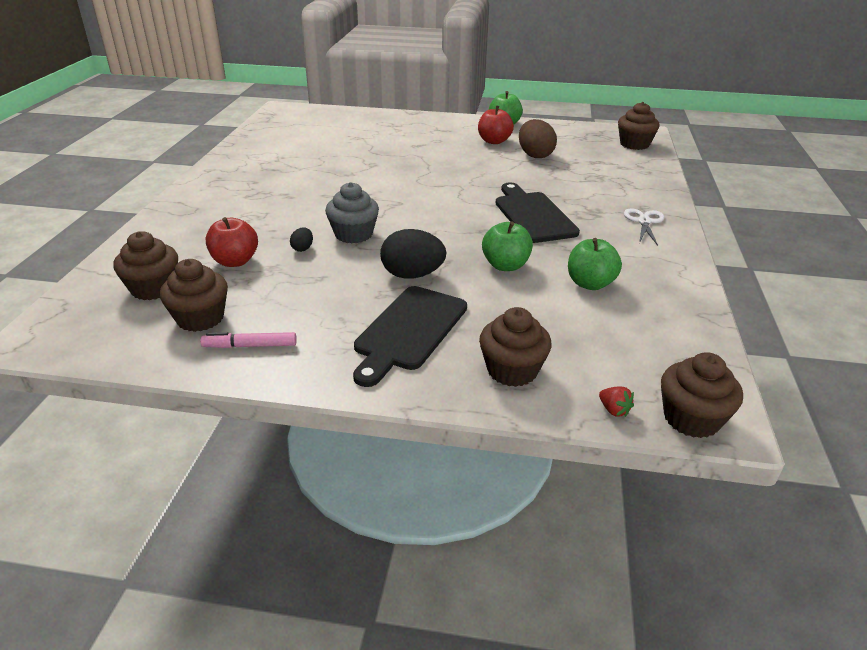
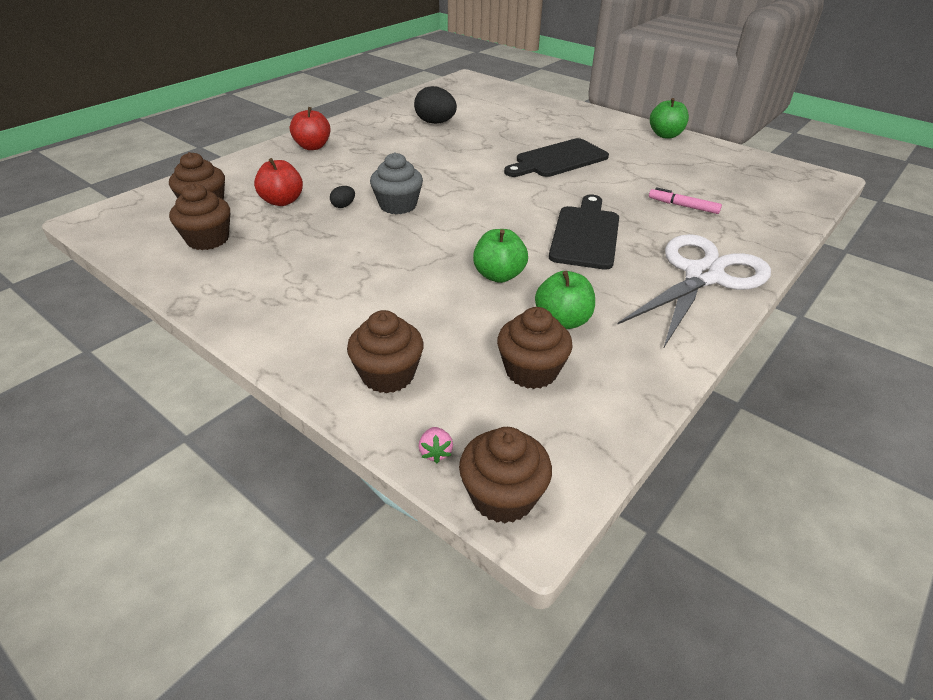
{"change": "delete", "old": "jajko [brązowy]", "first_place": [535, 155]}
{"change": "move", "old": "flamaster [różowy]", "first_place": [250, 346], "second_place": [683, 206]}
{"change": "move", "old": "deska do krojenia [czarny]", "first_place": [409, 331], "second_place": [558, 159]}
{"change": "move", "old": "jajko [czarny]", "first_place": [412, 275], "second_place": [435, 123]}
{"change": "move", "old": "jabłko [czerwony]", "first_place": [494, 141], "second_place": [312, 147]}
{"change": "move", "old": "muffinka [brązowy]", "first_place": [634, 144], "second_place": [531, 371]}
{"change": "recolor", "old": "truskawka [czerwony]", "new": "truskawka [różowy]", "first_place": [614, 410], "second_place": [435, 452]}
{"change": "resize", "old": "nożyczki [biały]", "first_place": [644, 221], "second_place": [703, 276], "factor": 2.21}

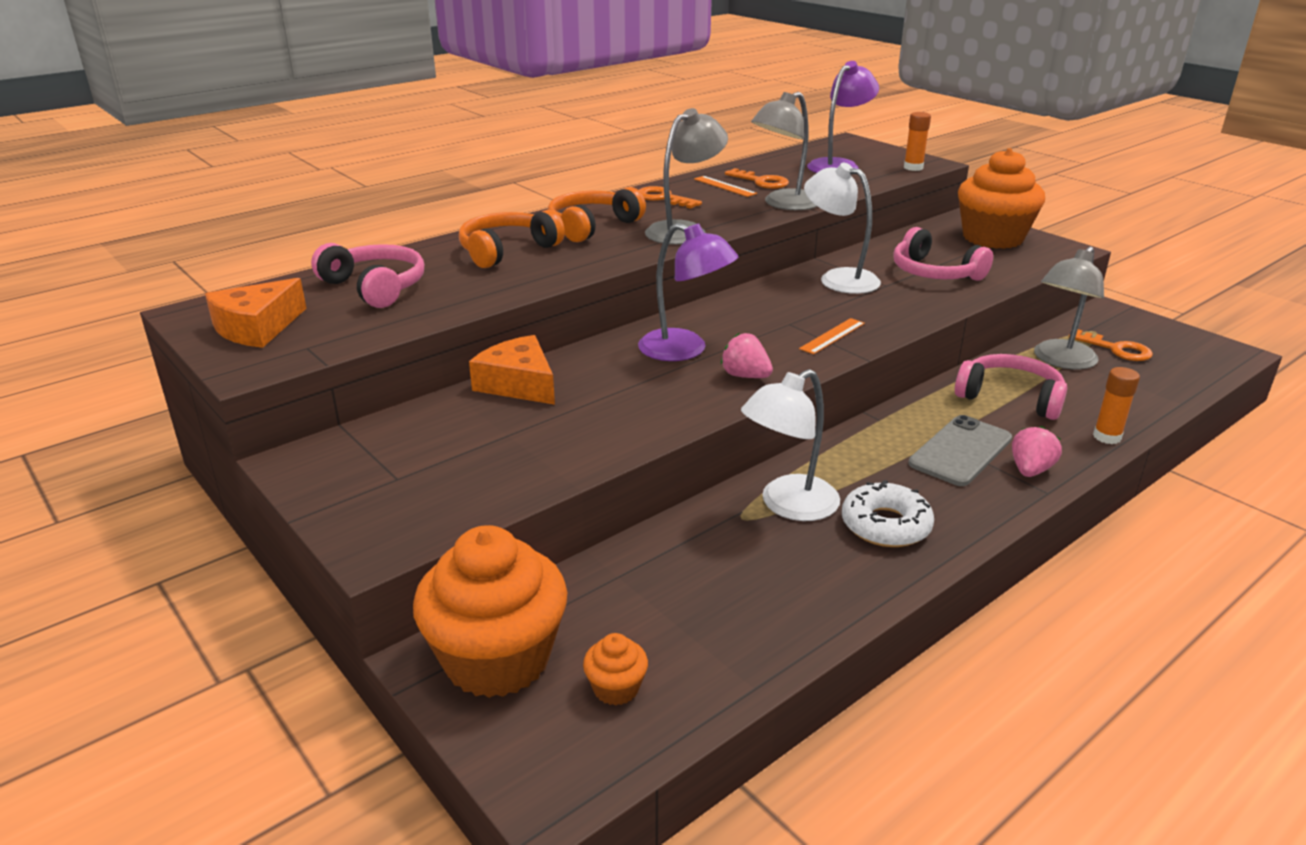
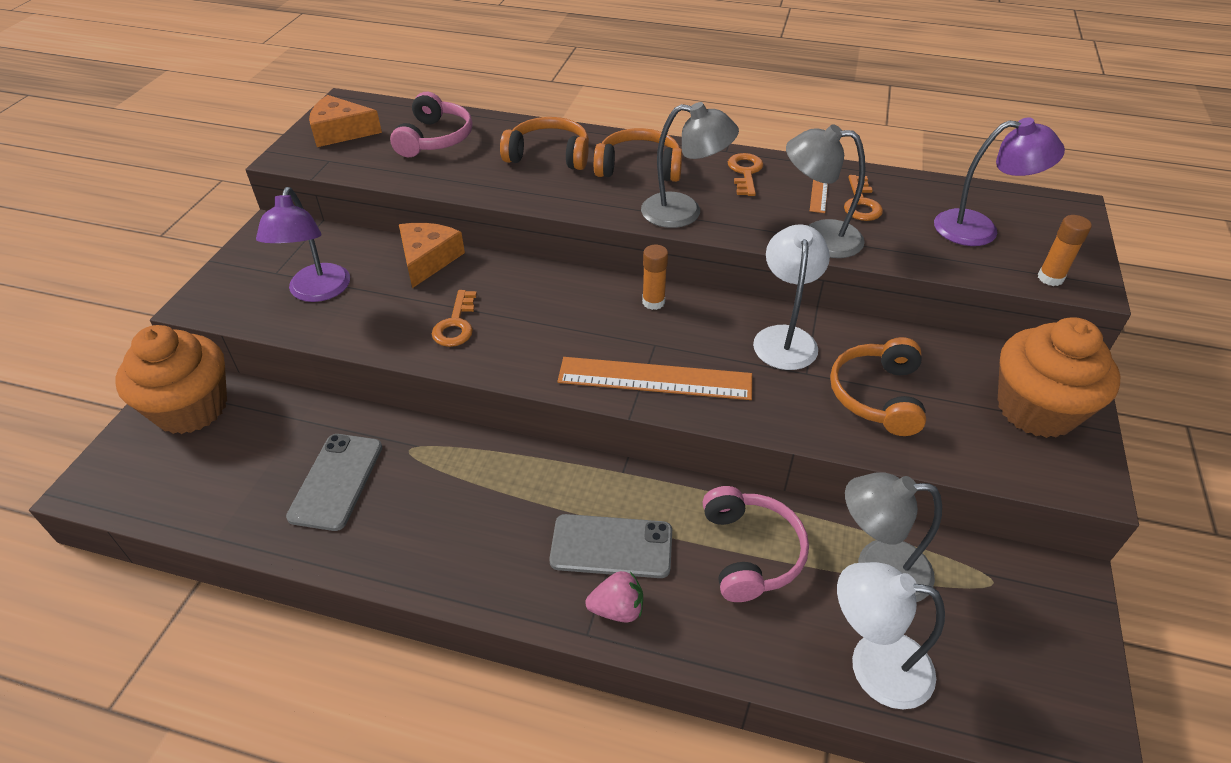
{"change": "delete", "old": "muffinka [pomarańczowy]", "first_place": [616, 688]}
{"change": "delete", "old": "truskawka [różowy]", "first_place": [745, 376]}
{"change": "delete", "old": "donut [biały]", "first_place": [885, 525]}
{"change": "insert", "new": "telefon [szary]", "second_place": [336, 481]}
{"change": "move", "old": "lampka [fioletowy]", "first_place": [685, 350], "second_place": [317, 292]}
{"change": "move", "old": "lampka [biały]", "first_place": [788, 505], "second_place": [873, 664]}
{"change": "move", "old": "klucz [pomarańczowy]", "first_place": [1116, 349], "second_place": [456, 324]}
{"change": "move", "old": "klej w sztyfcie [pomarańczowy]", "first_place": [1107, 437], "second_place": [653, 302]}
{"change": "recolor", "old": "słuchawki [różowy]", "new": "słuchawki [pomarańczowy]", "first_place": [934, 273], "second_place": [877, 395]}
{"change": "resize", "old": "linijka [pomarańczowy]", "first_place": [832, 336], "second_place": [655, 379], "factor": 2.05}

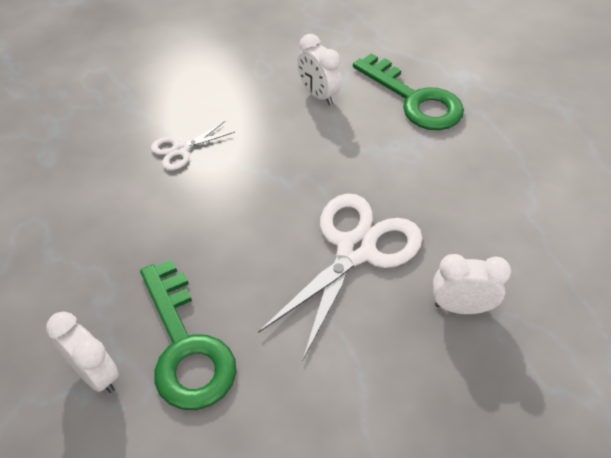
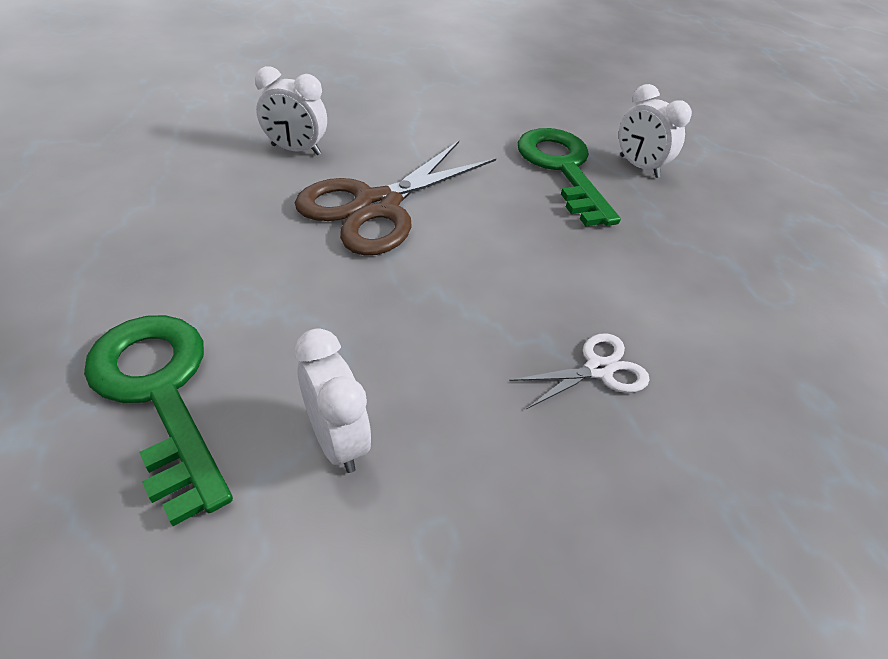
{"change": "recolor", "old": "nożyczki [biały]", "new": "nożyczki [brązowy]", "first_place": [356, 250], "second_place": [377, 206]}

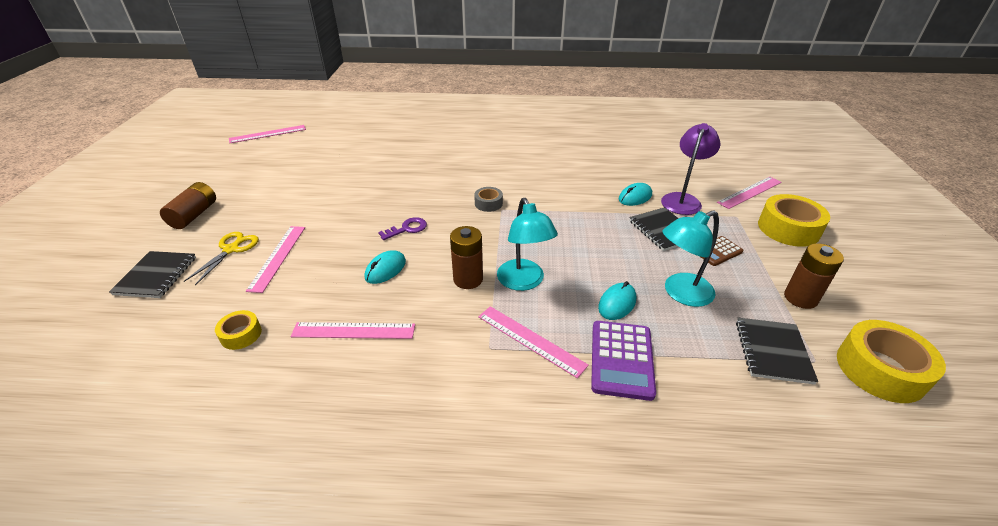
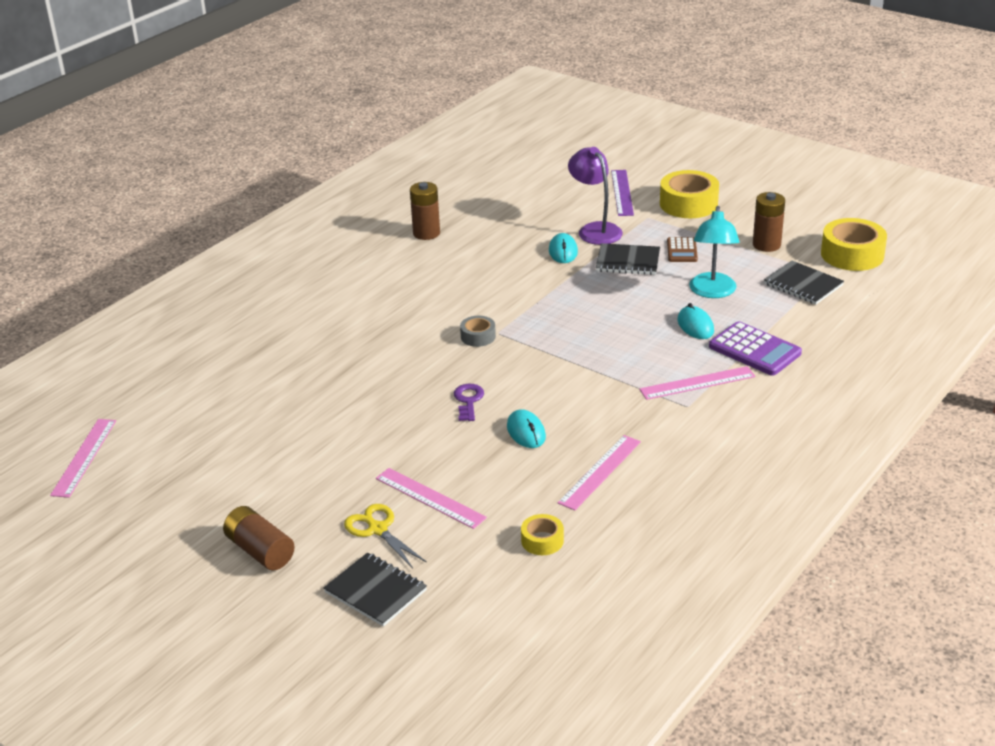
{"change": "delete", "old": "lampka [turkusowy]", "first_place": [524, 282]}
{"change": "move", "old": "bateria [brązowy]", "first_place": [468, 279], "second_place": [426, 233]}
{"change": "recolor", "old": "linijka [różowy]", "new": "linijka [fioletowy]", "first_place": [750, 192], "second_place": [622, 192]}

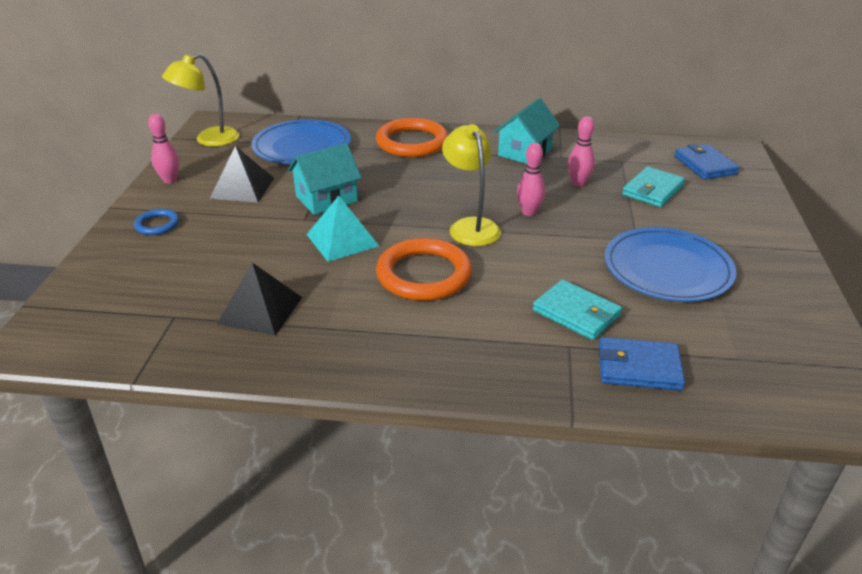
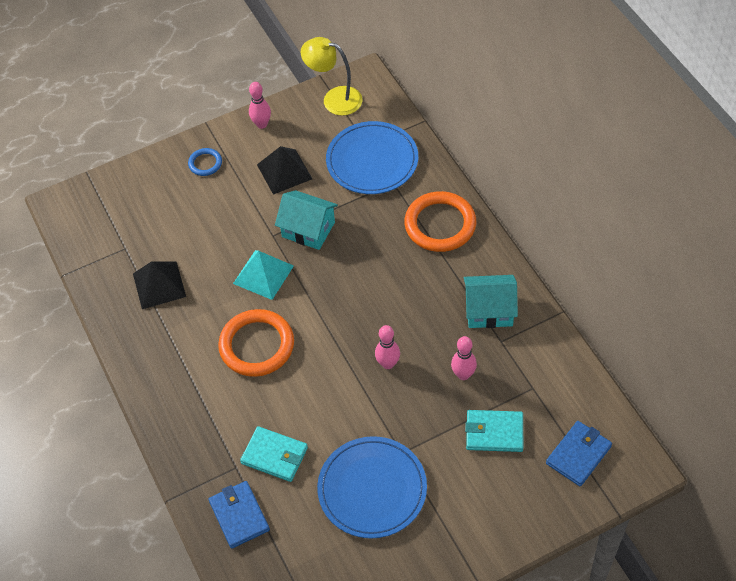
{"change": "delete", "old": "lampka [żółty]", "first_place": [470, 226]}
{"change": "rotate", "old": "portfel [turkusowy]", "first_place": [576, 313], "second_place": [274, 455], "degrees": -75}

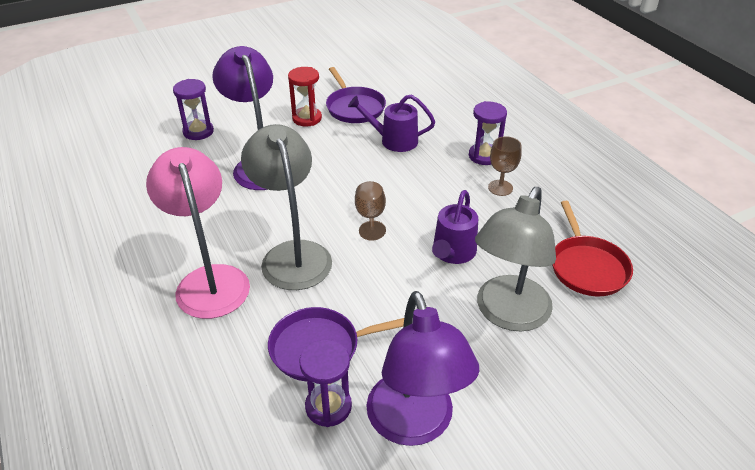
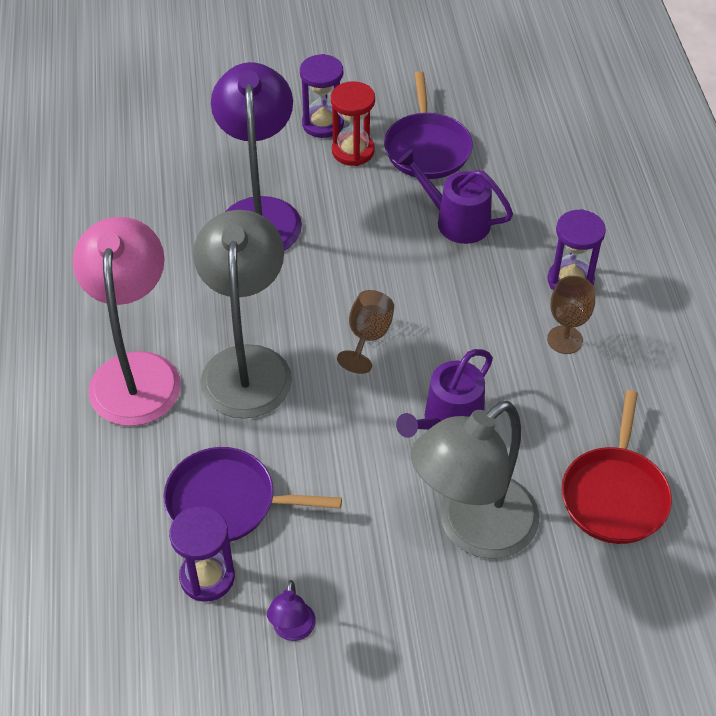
{"change": "move", "old": "klepsydra [fioletowy]", "first_place": [198, 132], "second_place": [323, 124]}
{"change": "resize", "old": "lampka [fioletowy]", "first_place": [414, 425], "second_place": [292, 630], "factor": 0.42}

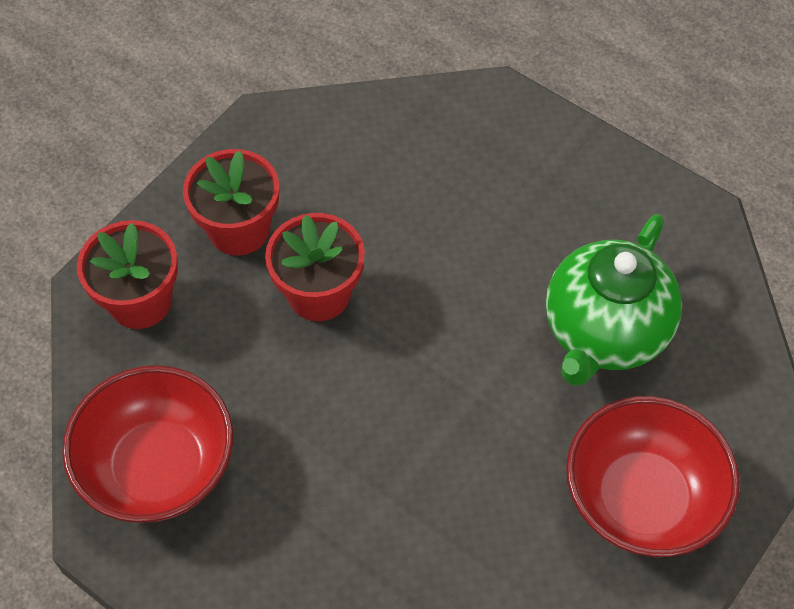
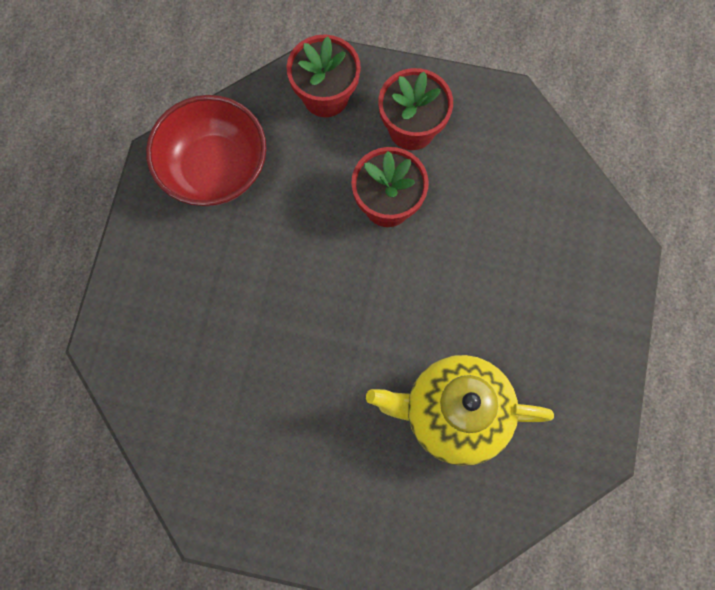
{"change": "delete", "old": "miska [czerwony]", "first_place": [641, 499]}
{"change": "recolor", "old": "imbryk [zielony]", "new": "imbryk [żółty]", "first_place": [604, 333], "second_place": [454, 414]}

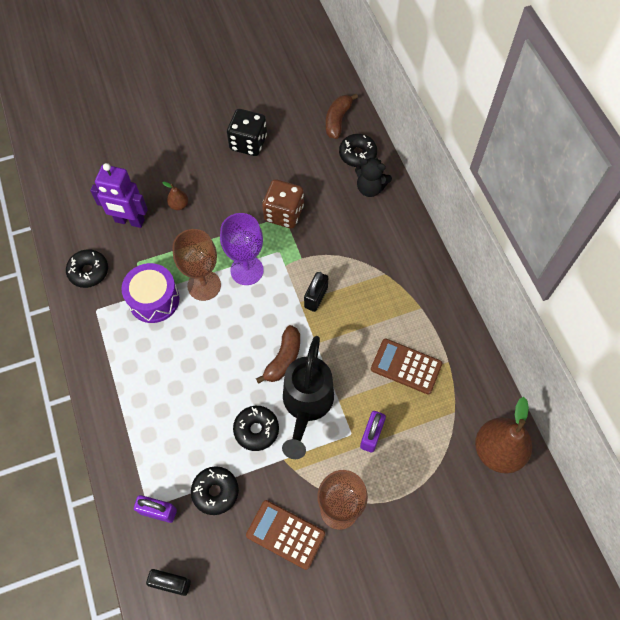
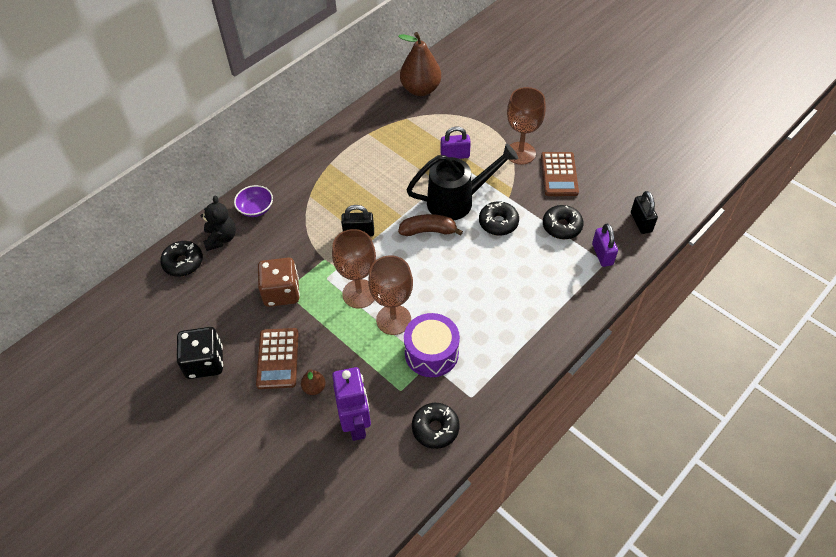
{"change": "delete", "old": "banan [brązowy]", "first_place": [337, 120]}
{"change": "insert", "new": "miska [fioletowy]", "second_place": [256, 208]}
{"change": "move", "old": "kalkulator [brązowy]", "first_place": [406, 366], "second_place": [278, 358]}
{"change": "recolor", "old": "kielich [fioletowy]", "new": "kielich [brązowy]", "first_place": [247, 270], "second_place": [359, 294]}

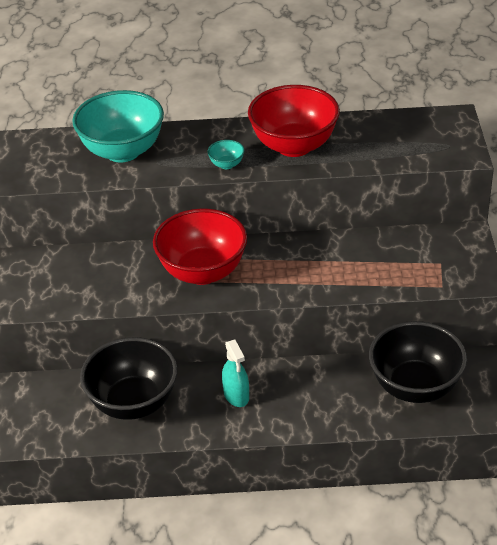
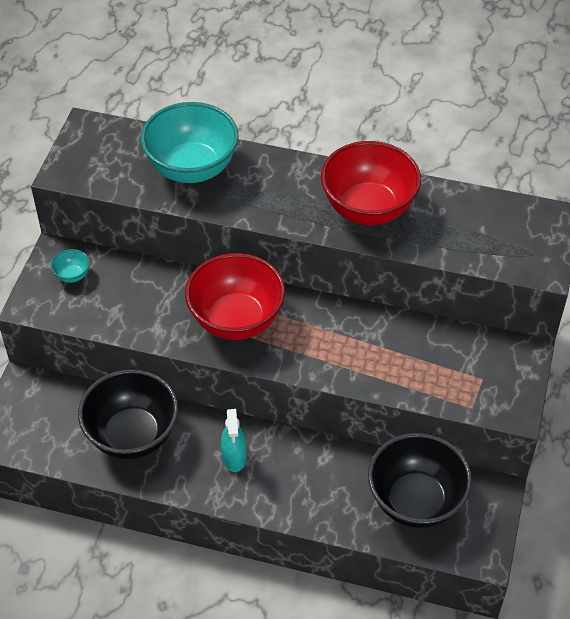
{"change": "move", "old": "miska [turkusowy]", "first_place": [226, 164], "second_place": [72, 275]}

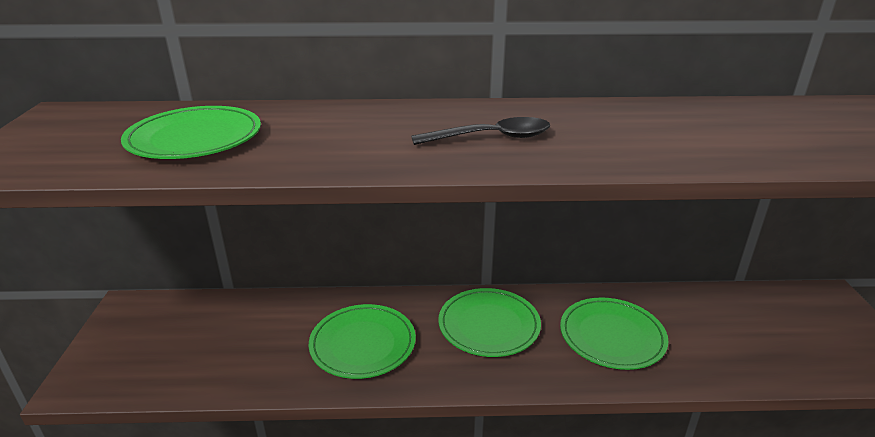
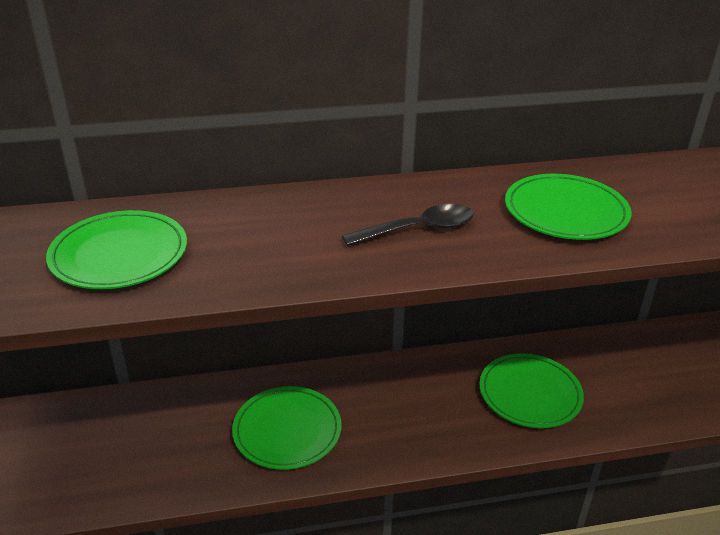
{"change": "move", "old": "talerz [zielony]", "first_place": [489, 325], "second_place": [565, 212]}

